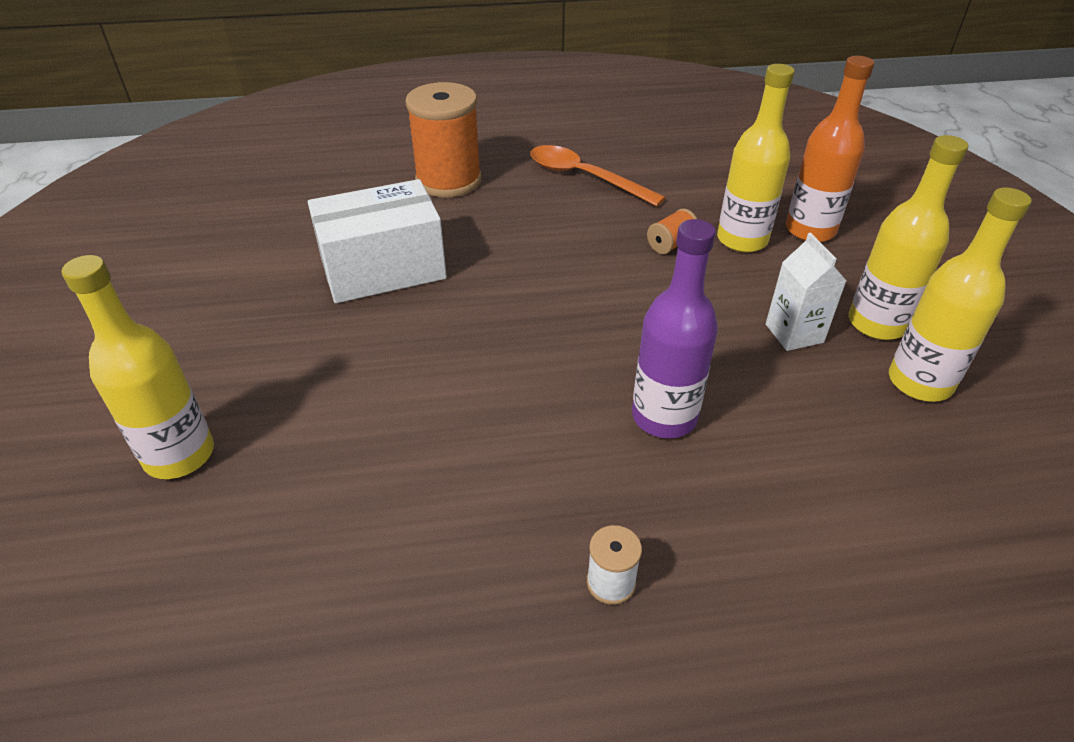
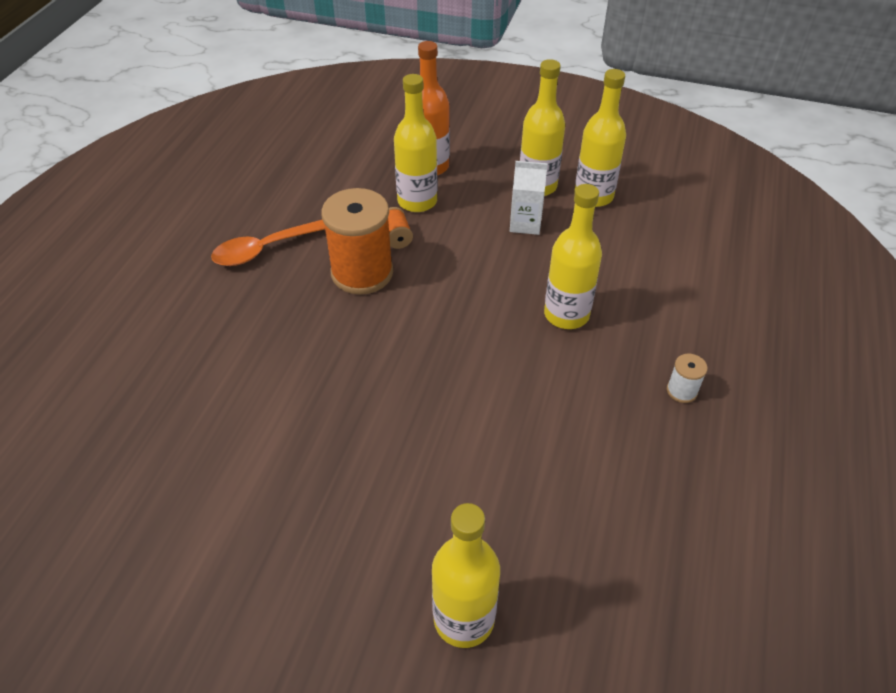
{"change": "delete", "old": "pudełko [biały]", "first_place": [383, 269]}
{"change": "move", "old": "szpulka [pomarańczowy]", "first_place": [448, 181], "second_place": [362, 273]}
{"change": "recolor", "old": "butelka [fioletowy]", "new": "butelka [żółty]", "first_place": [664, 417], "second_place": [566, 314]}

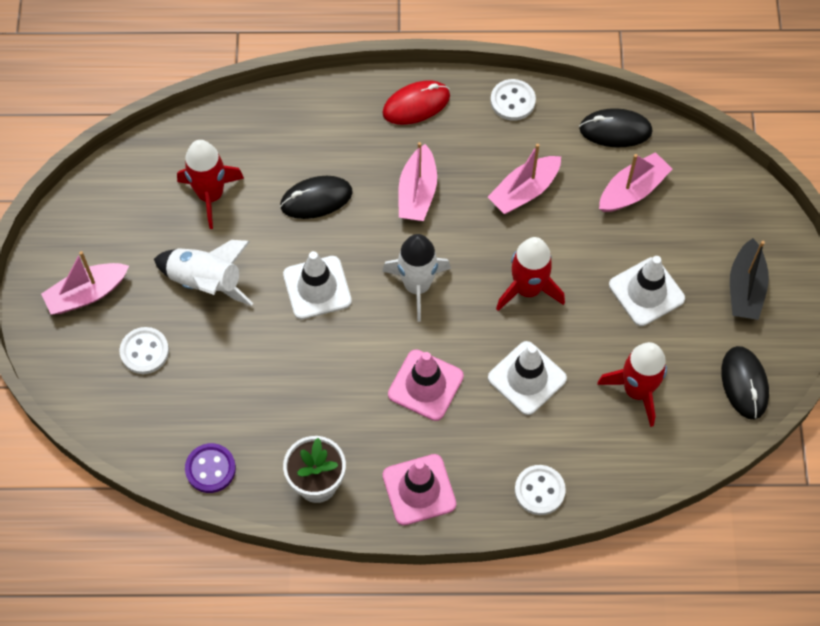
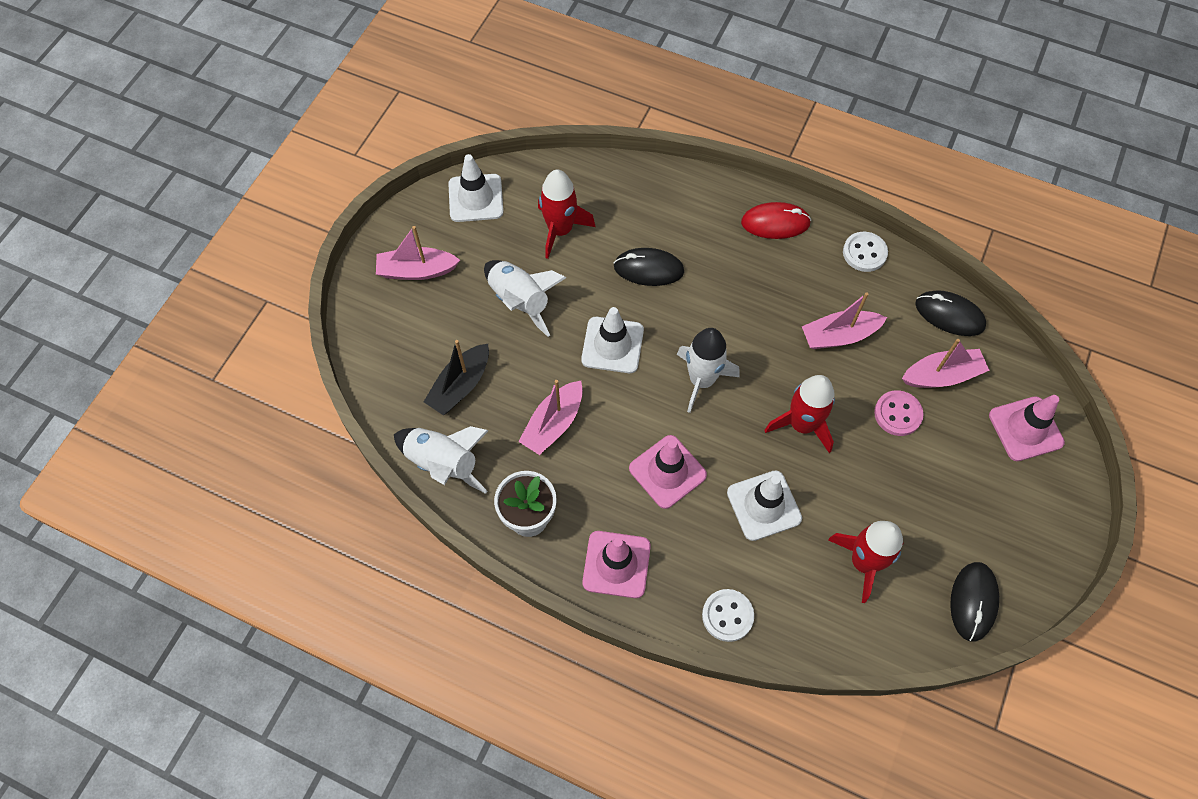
{"change": "delete", "old": "guzik [biały]", "first_place": [144, 351]}
{"change": "insert", "new": "guzik [różowy]", "second_place": [897, 414]}
{"change": "insert", "new": "pachołek [różowy]", "second_place": [1025, 429]}
{"change": "move", "old": "łódka [różowy]", "first_place": [417, 192], "second_place": [553, 424]}
{"change": "move", "old": "pachołek [biały]", "first_place": [646, 292], "second_place": [476, 198]}
{"change": "move", "old": "łódka [czarny]", "first_place": [745, 288], "second_place": [460, 386]}
{"change": "replace", "old": "guzik [fioletowy]", "new": "rakieta [biały]", "first_place": [210, 469], "second_place": [443, 463]}

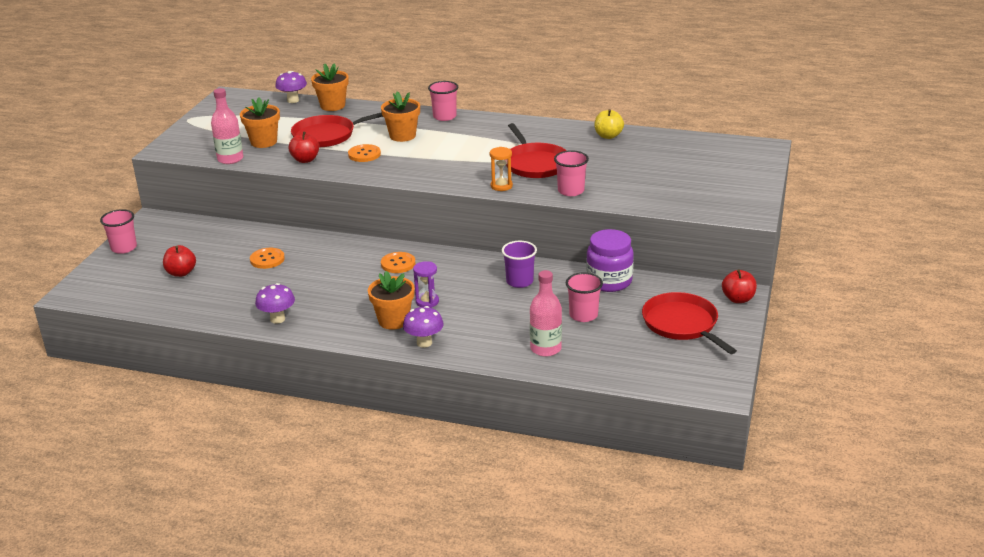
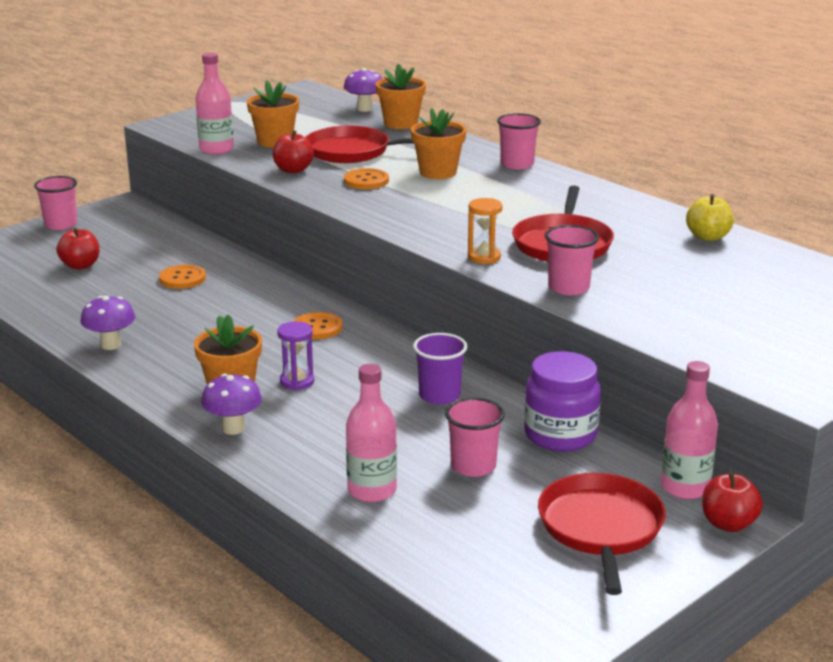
{"change": "insert", "new": "butelka [różowy]", "second_place": [685, 487]}

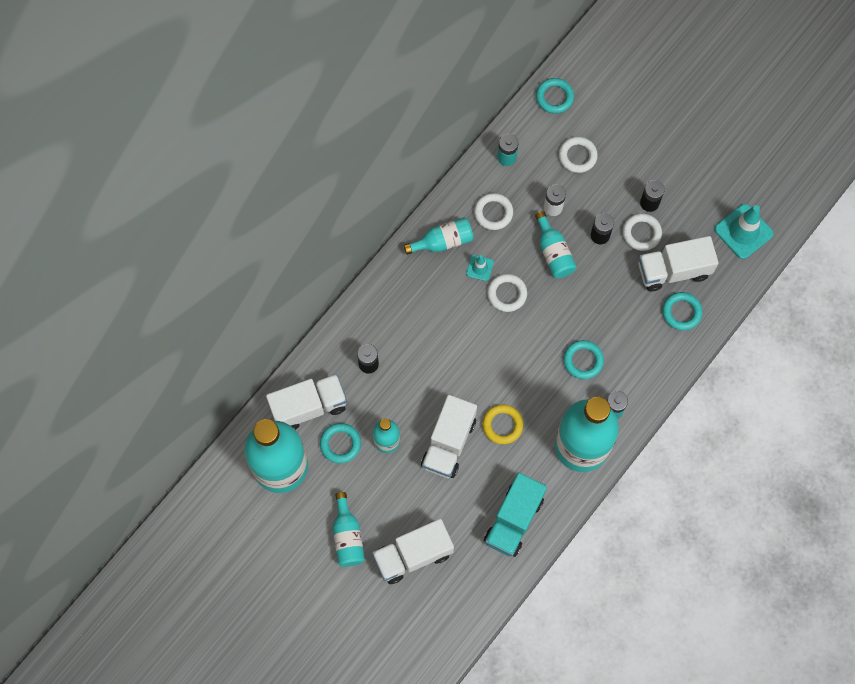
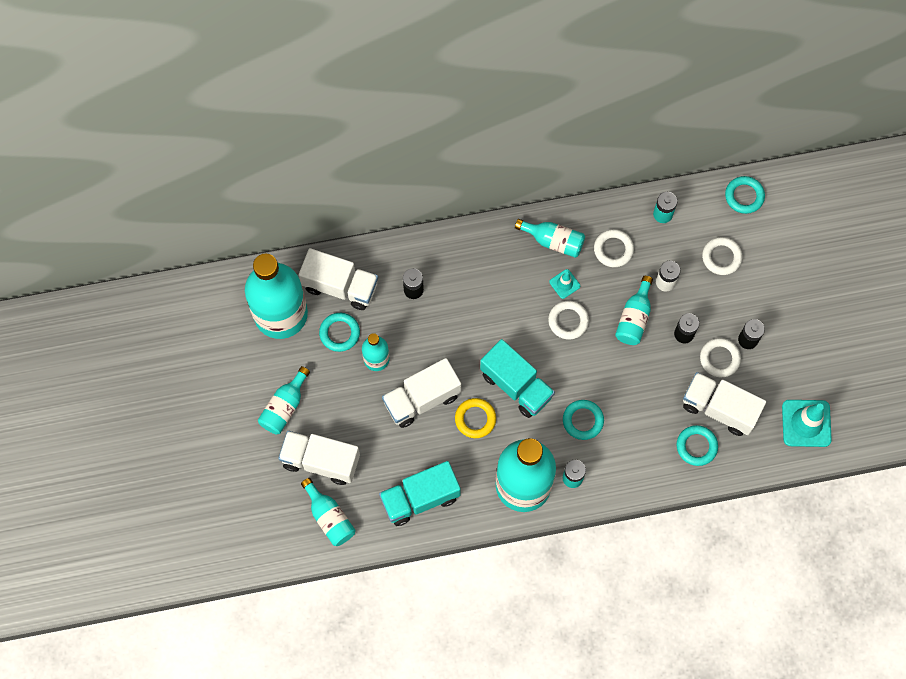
{"change": "insert", "new": "butelka [turkusowy]", "second_place": [329, 517]}
{"change": "insert", "new": "ciężarówka [turkusowy]", "second_place": [516, 385]}

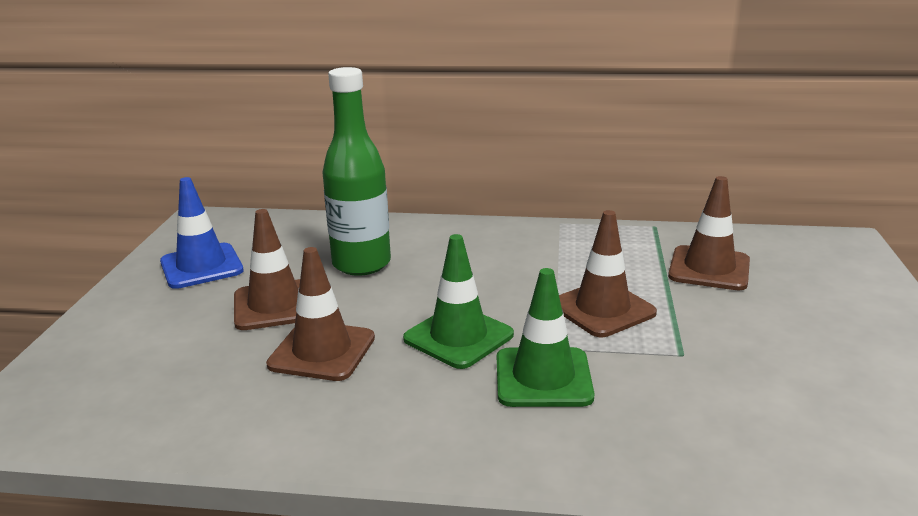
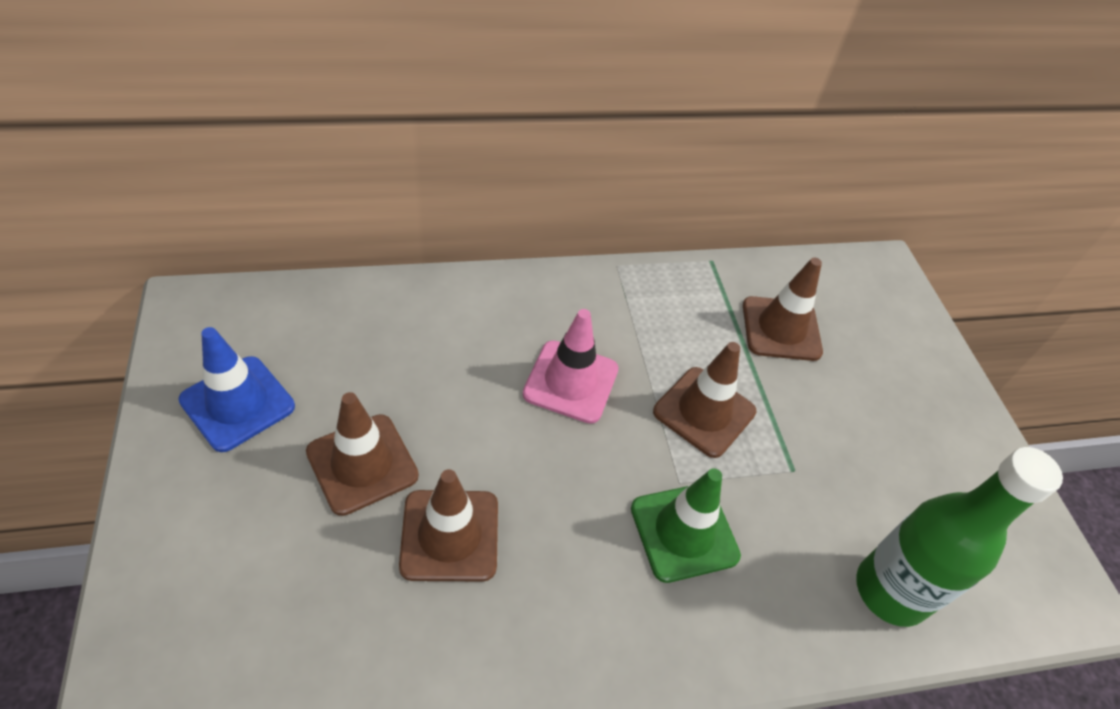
{"change": "delete", "old": "pachołek [zielony]", "first_place": [458, 337]}
{"change": "insert", "new": "pachołek [różowy]", "second_place": [571, 381]}
{"change": "move", "old": "butelka [zielony]", "first_place": [361, 264], "second_place": [890, 591]}

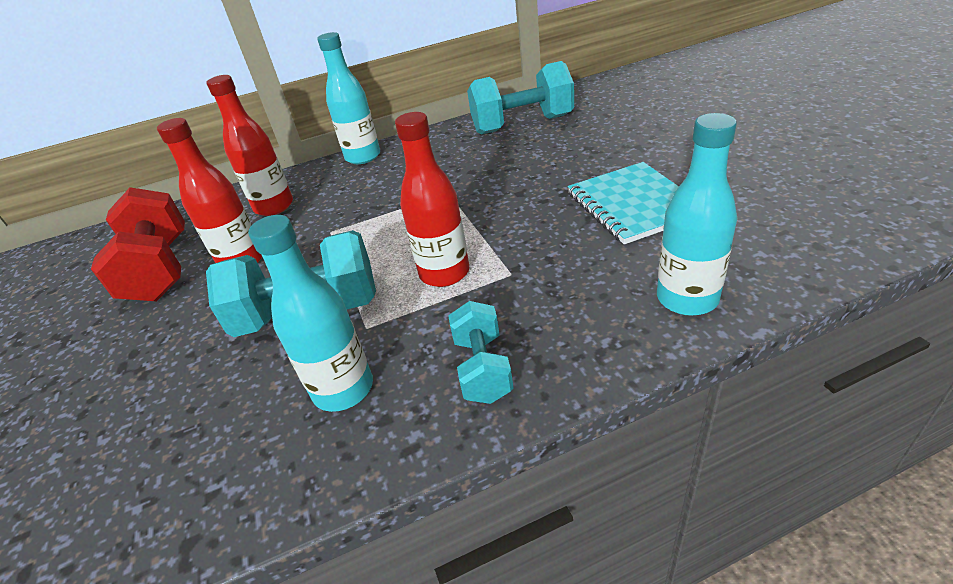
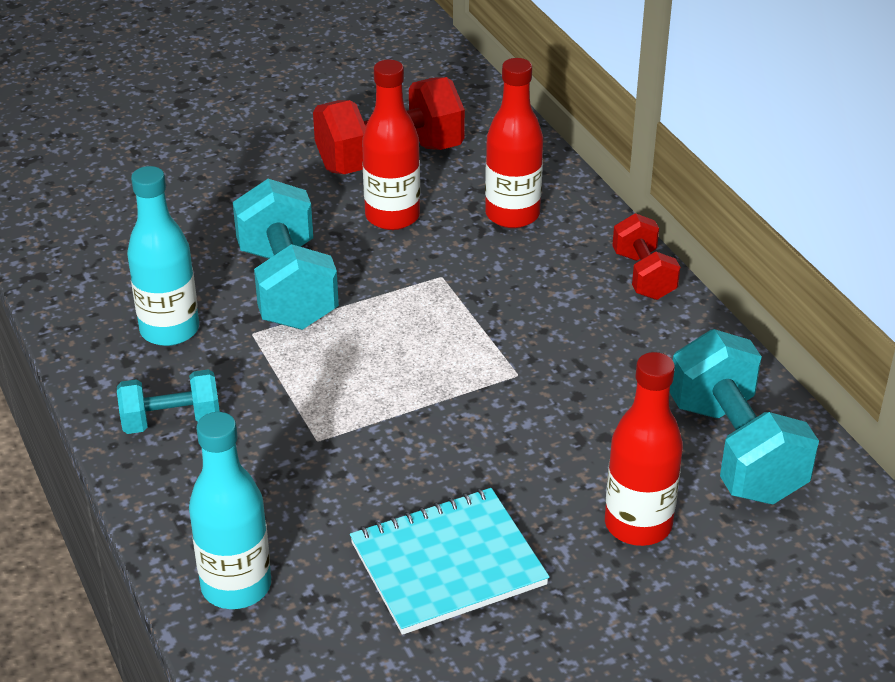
{"change": "move", "old": "butelka [czerwony]", "first_place": [444, 273], "second_place": [638, 525]}
{"change": "replace", "old": "butelka [turkusowy]", "new": "hantel [czerwony]", "first_place": [363, 157], "second_place": [643, 275]}

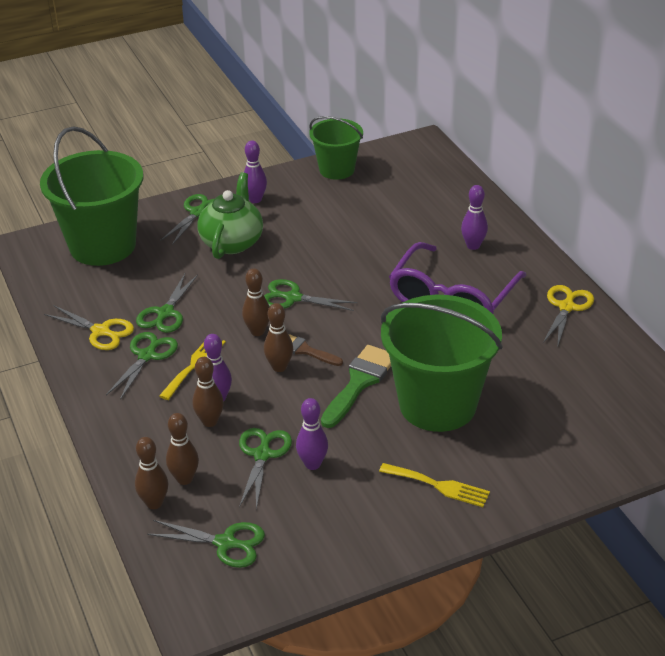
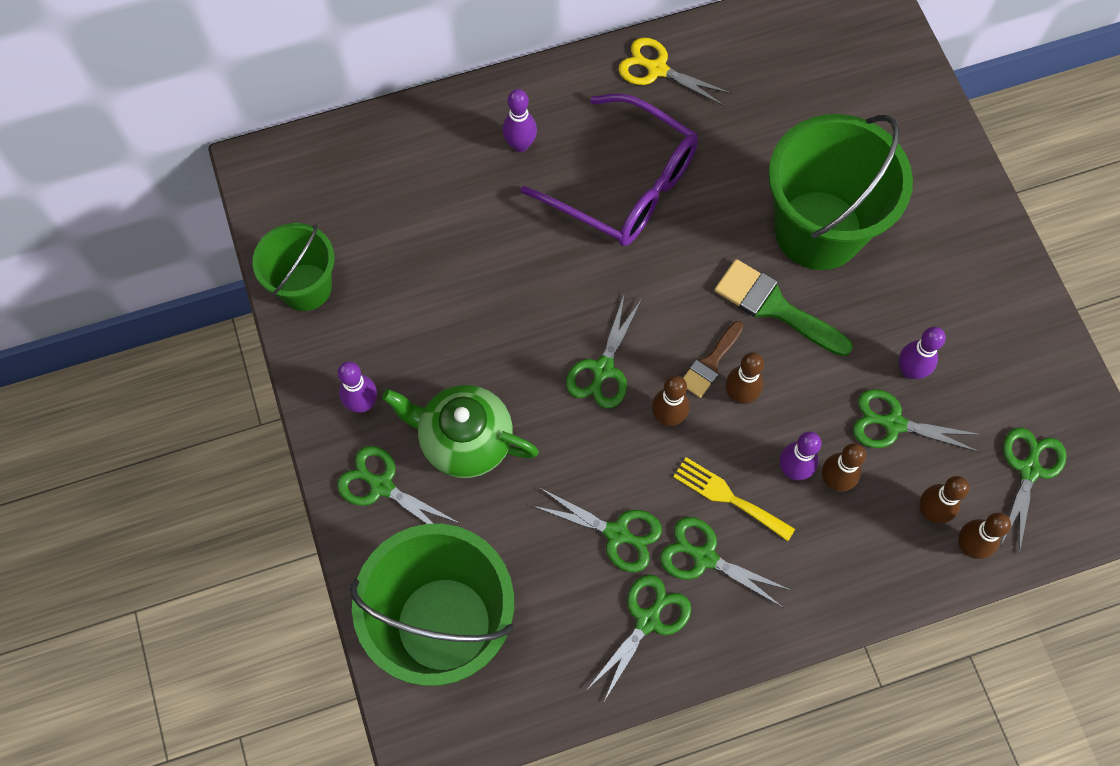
{"change": "delete", "old": "widelec [żółty]", "first_place": [439, 486]}
{"change": "recolor", "old": "nożyczki [żółty]", "new": "nożyczki [zielony]", "first_place": [100, 331], "second_place": [647, 620]}

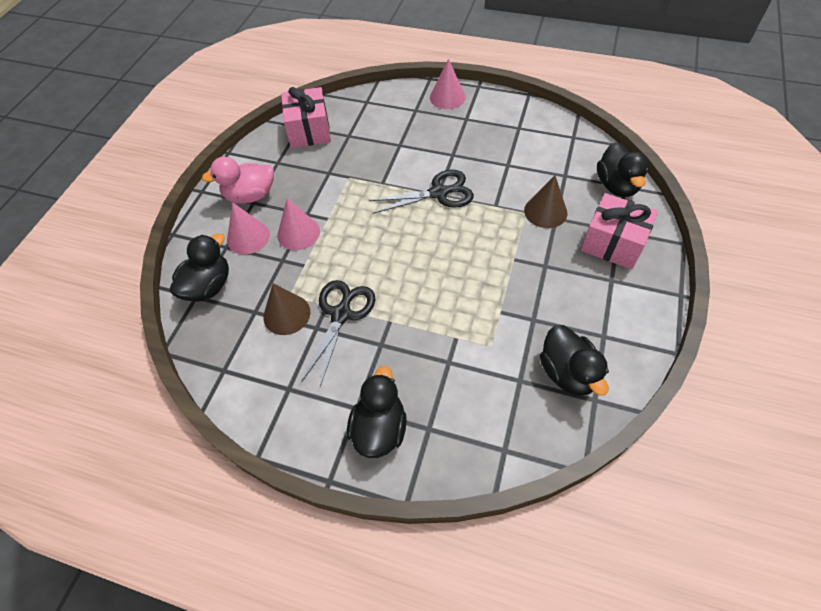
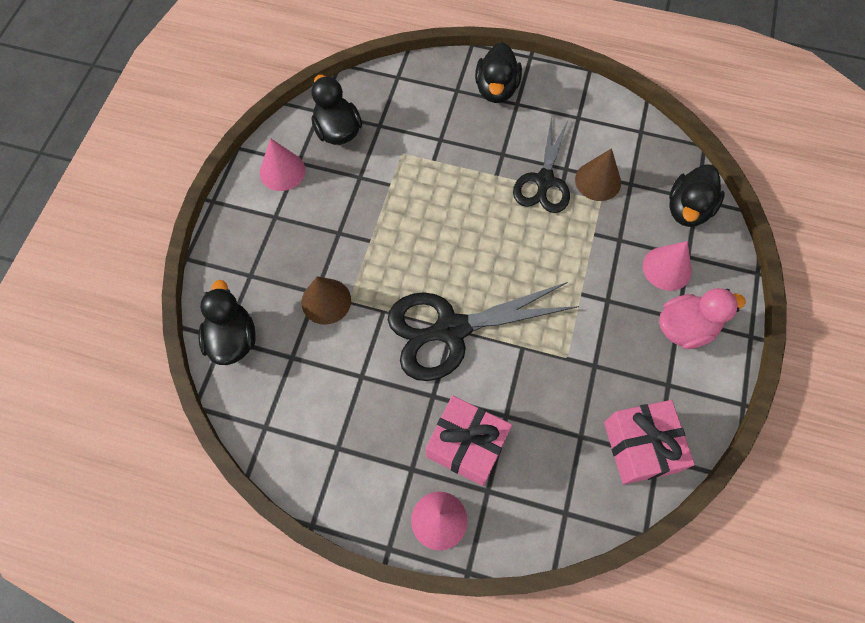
{"change": "move", "old": "stożek [różowy]", "first_place": [298, 233], "second_place": [282, 171]}
{"change": "move", "old": "prezent [różowy]", "first_place": [613, 243], "second_place": [466, 445]}
{"change": "resize", "old": "nożyczki [czarny]", "first_place": [438, 193], "second_place": [451, 329], "factor": 1.51}

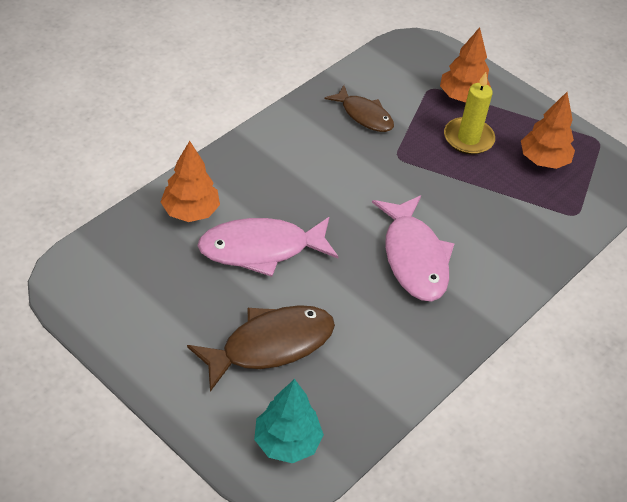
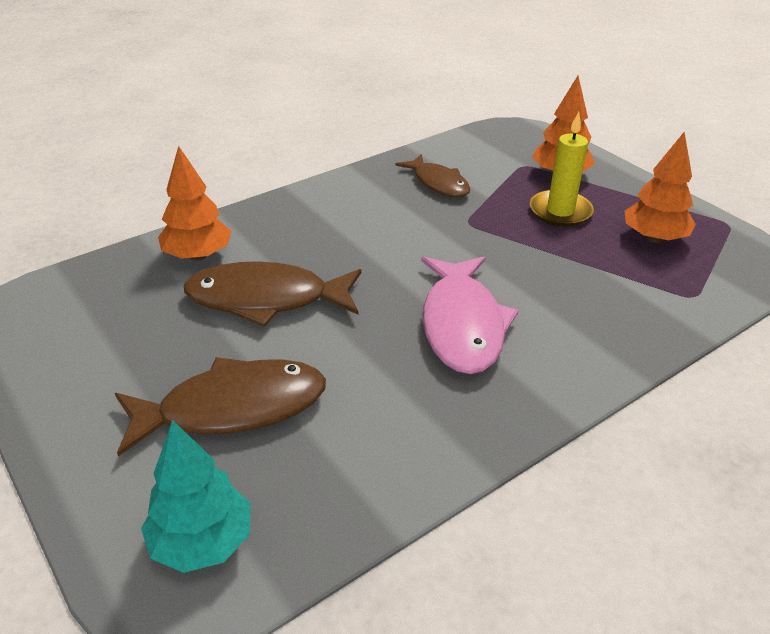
{"change": "recolor", "old": "ryba [różowy]", "new": "ryba [brązowy]", "first_place": [261, 249], "second_place": [266, 299]}

